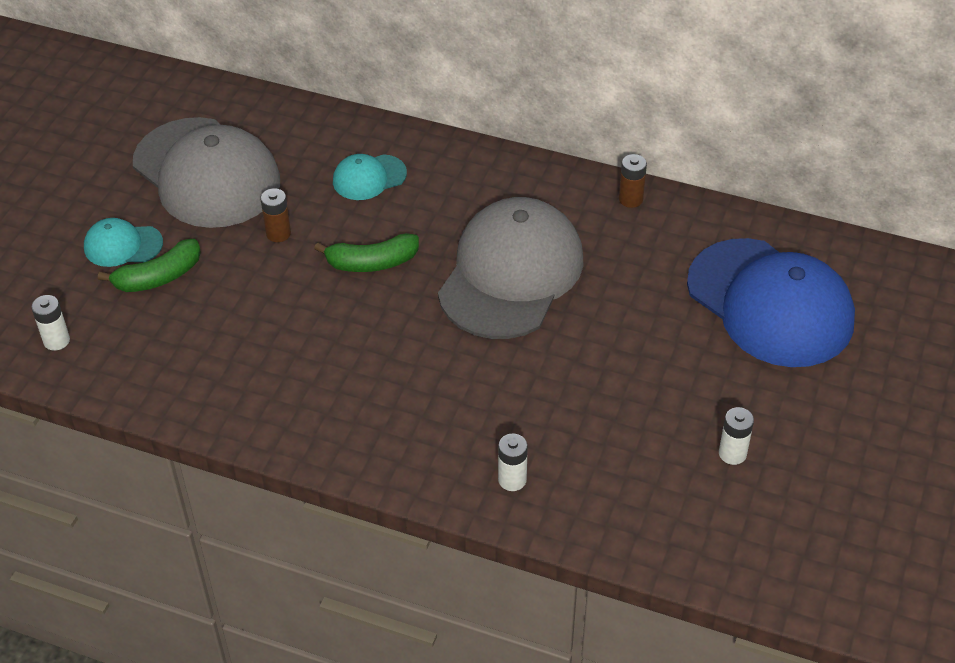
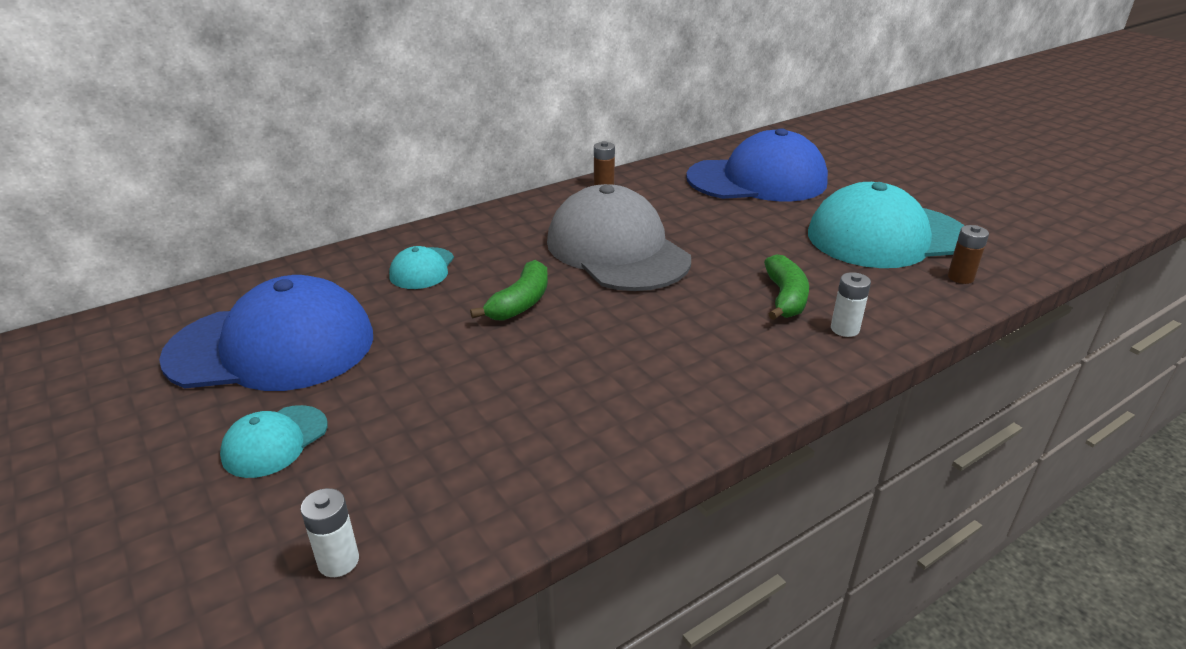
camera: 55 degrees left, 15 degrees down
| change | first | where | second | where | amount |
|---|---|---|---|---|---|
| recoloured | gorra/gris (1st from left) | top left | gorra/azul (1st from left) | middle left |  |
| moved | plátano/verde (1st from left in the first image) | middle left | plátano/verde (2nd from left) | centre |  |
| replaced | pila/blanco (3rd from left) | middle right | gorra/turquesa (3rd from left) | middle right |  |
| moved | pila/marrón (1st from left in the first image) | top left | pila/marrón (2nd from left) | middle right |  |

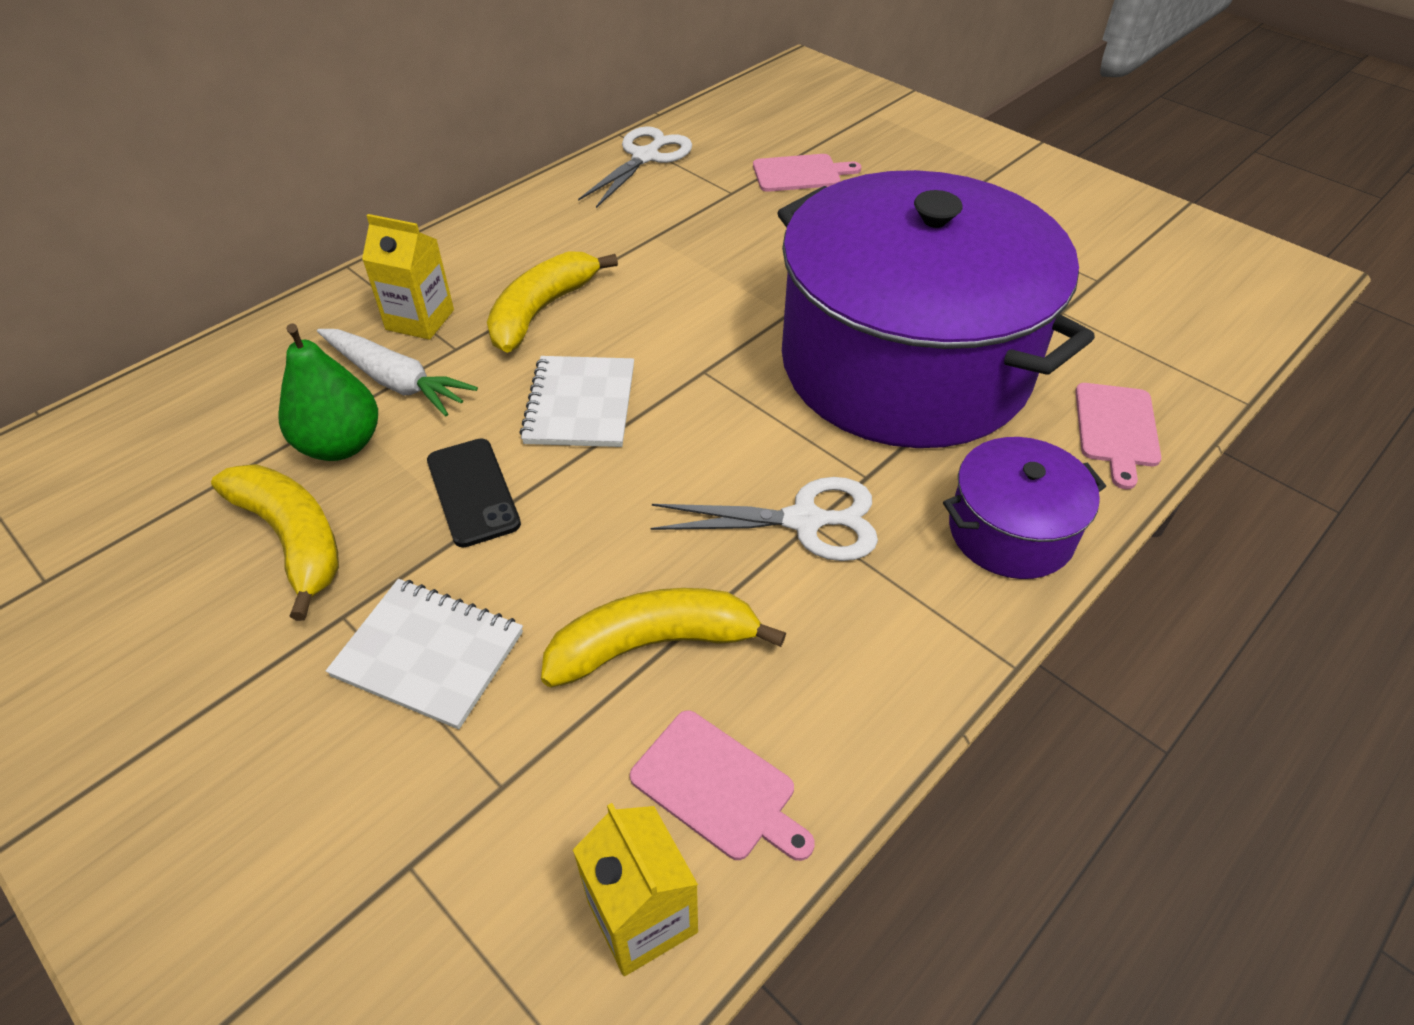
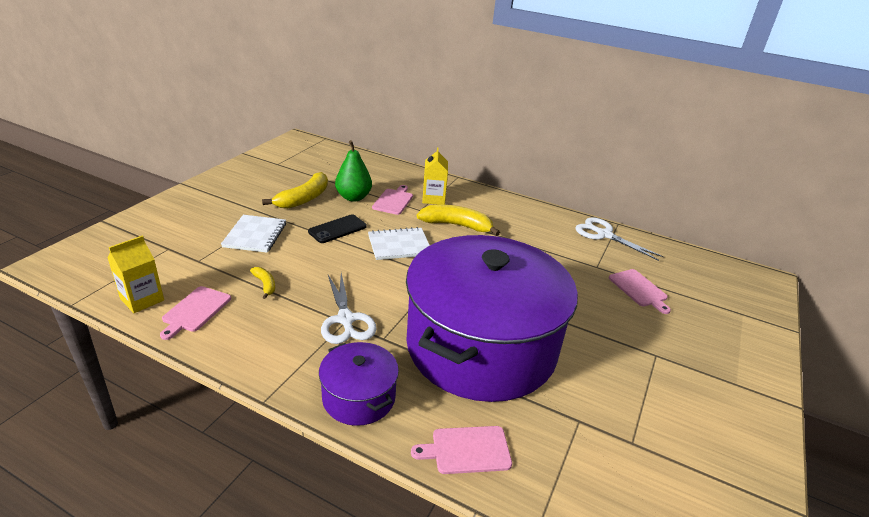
camera: 70 degrees right, 15 degrees down
| change | first | where | second | where | amount |
|---|---|---|---|---|---|
| resized | plátano/amarillo (3rd from left in the first image) | centre | plátano/amarillo (1st from left) | middle left | x0.50 |
| replaced | zanahoria/blanco | middle left | tabla de cortar/rosa (2nd from left) | centre |  |
| turned | tijeras/blanco (1st from left in the first image) | top centre | tijeras/blanco (2nd from left) | middle right | 150 degrees counterclockwise |

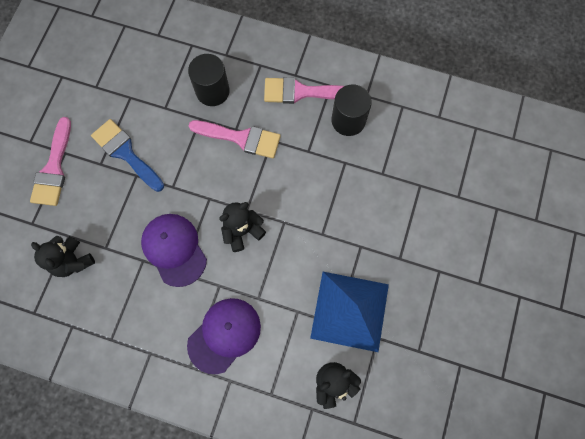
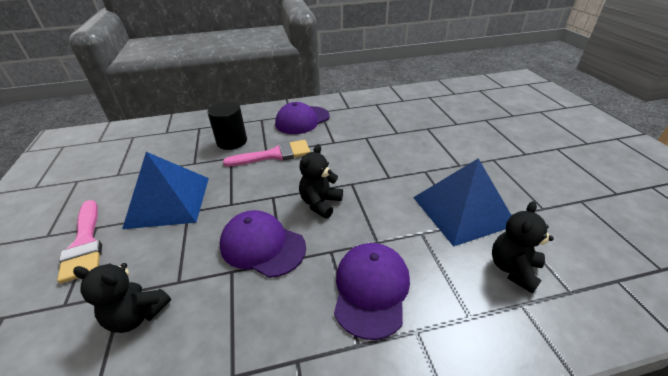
camera: 30 degrees left, 35 degrees down
| change | first | where | second | where | amount |
|---|---|---|---|---|---|
| replaced | pincel/azul | middle left | pirámide/azul (1st from left) | middle left |  |
| replaced | pincel/rosa (3rd from left) | top centre | gorra/morado (2nd from left) | top centre |  |
| removed | cilindro/negro (2nd from left) | top centre |  |  |  |

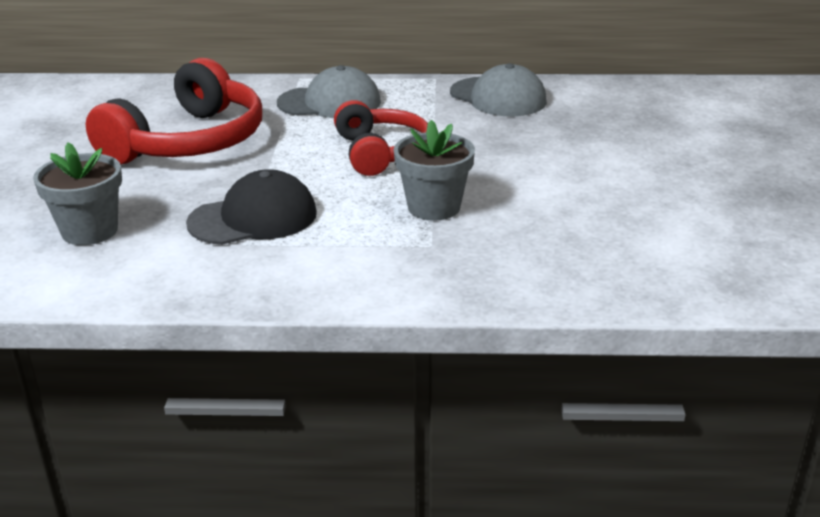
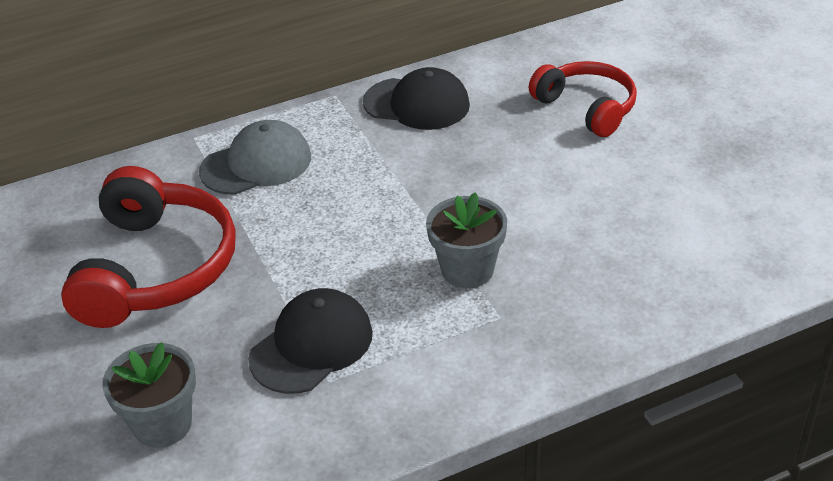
camera: 25 degrees left, 10 degrees up
| change | first | where | second | where | amount |
|---|---|---|---|---|---|
| recoloured | gorra/gris (2nd from left) | top centre | gorra/negro (2nd from left) | top centre |  |
| moved | auriculares/rojo (2nd from left) | top centre |  | top right |  |

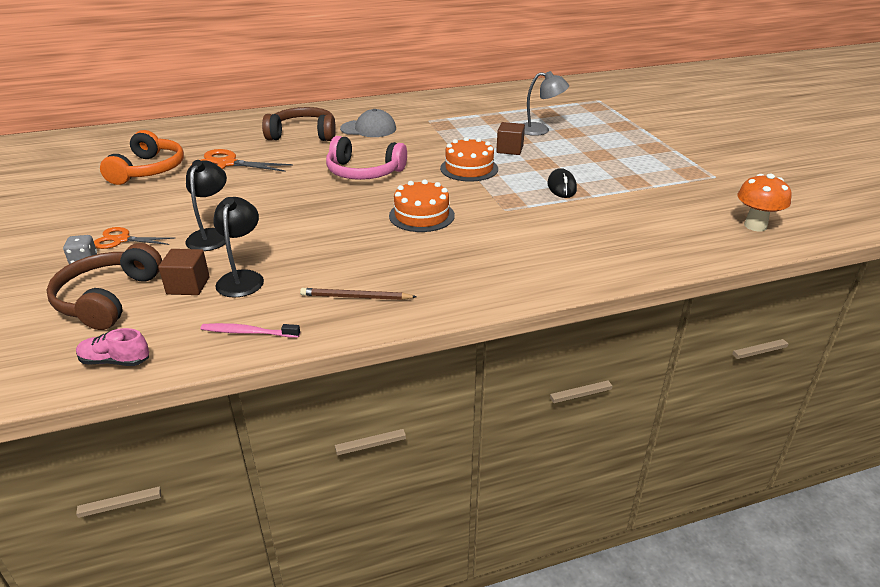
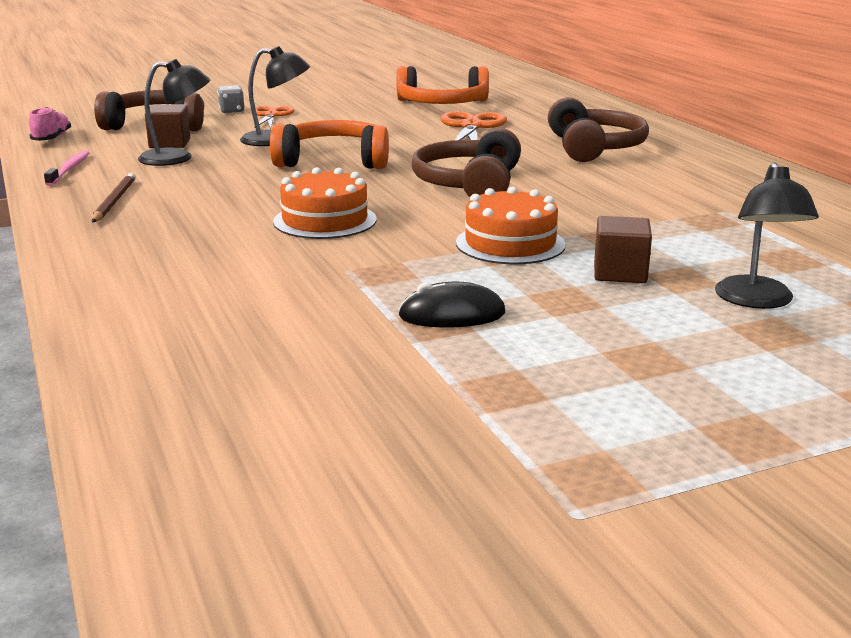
camera: 85 degrees right, 10 degrees down
| change | first | where | second | where | amount |
|---|---|---|---|---|---|
| added |  |  | auriculares/naranja (1st from left) | top centre |  |
| recoloured | auriculares/rosa | top centre | auriculares/marrón (2nd from left) | top centre |  |
| recoloured | lámpara/gris | top centre | lámpara/negro (3rd from left) | middle right |  |
| removed | gorra/gris | top centre |  |  |  |
| removed | seta/naranja | middle right |  |  |  |

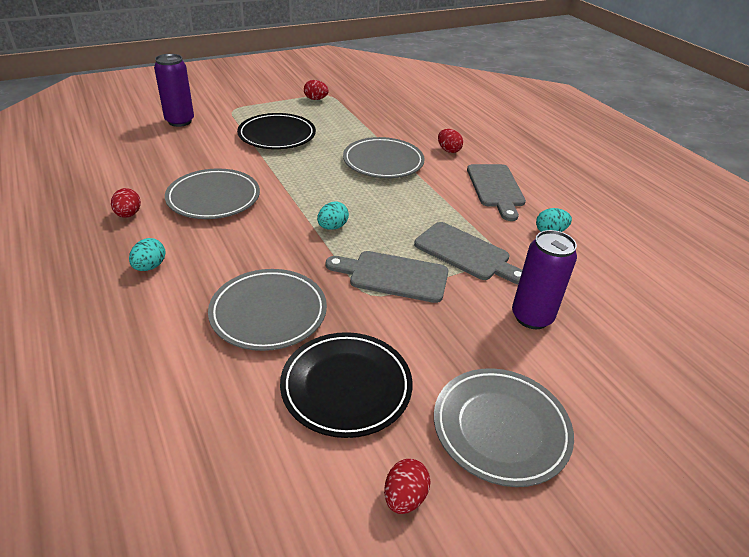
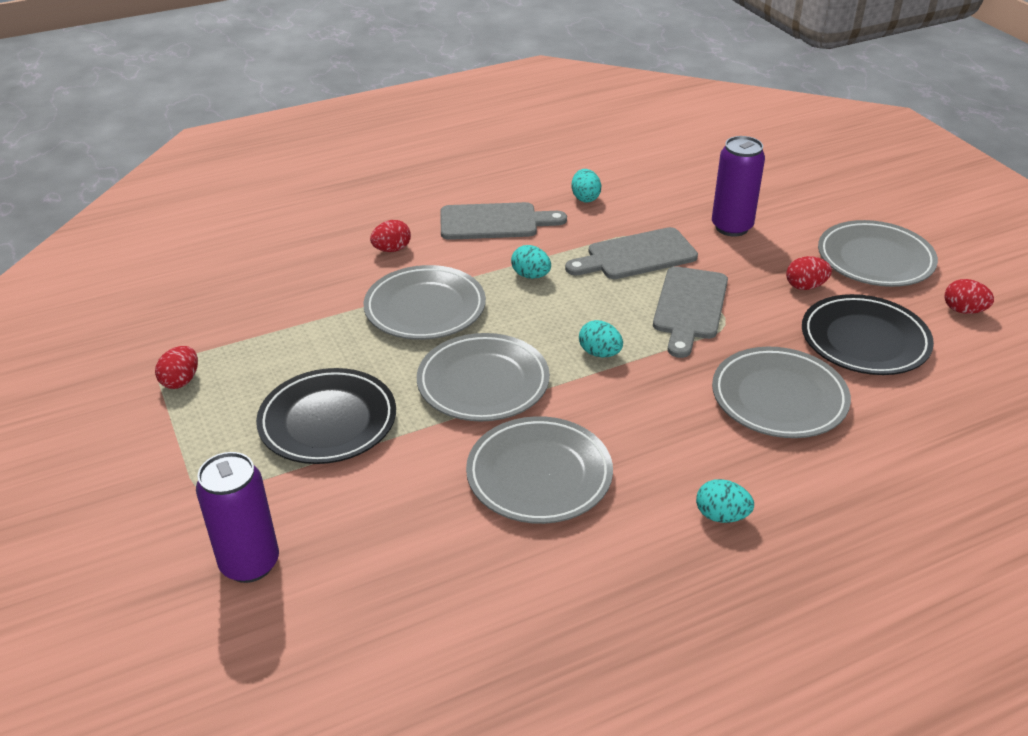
camera: 85 degrees left, 0 degrees up
| change | first | where | second | where | amount |
|---|---|---|---|---|---|
| added |  |  | plato/gris (2nd from left) | centre |  |
| added |  |  | huevo/turquesa (1st from left) | centre |  |
| turned | tabla de cortar/gris (2nd from left) | centre |  | centre | 150 degrees counterclockwise |
| moved | huevo/rojo (1st from left in the first image) | middle left | huevo/rojo (3rd from left) | middle right |  |

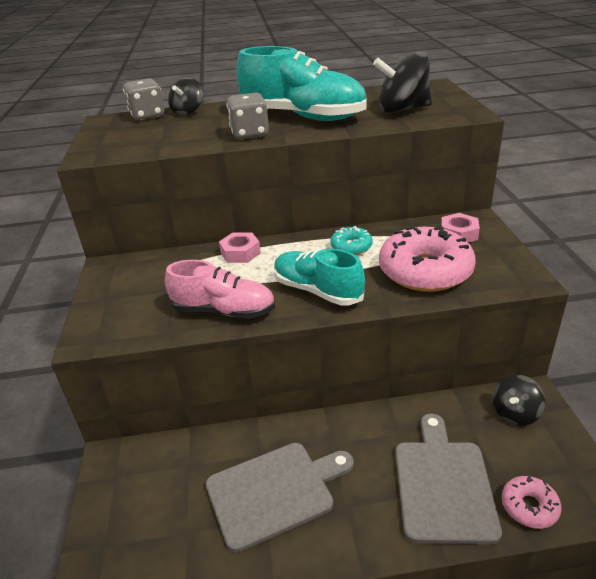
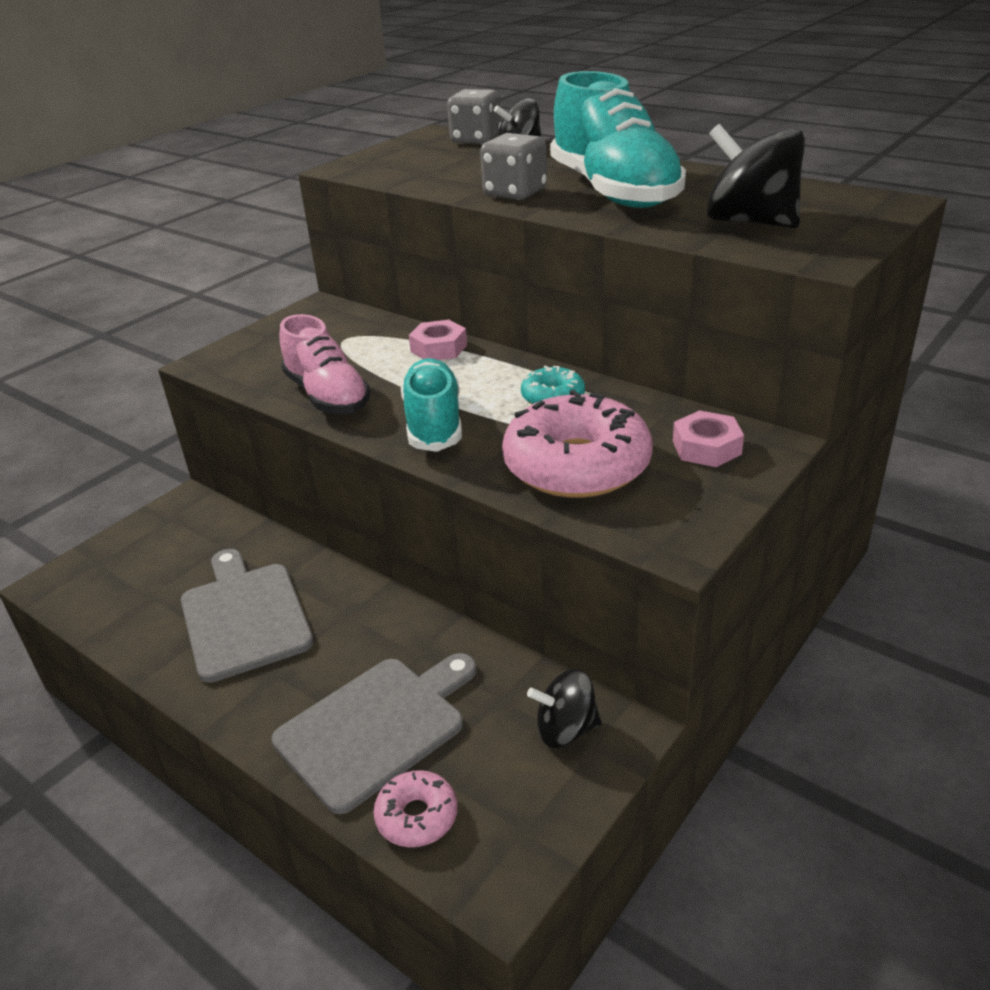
camera: 45 degrees right, 0 degrees up
| change | first | where | second | where | amount |
|---|---|---|---|---|---|
| turned | tabla de cortar/gris (1st from left) | bottom centre |  | middle left | 135 degrees counterclockwise |

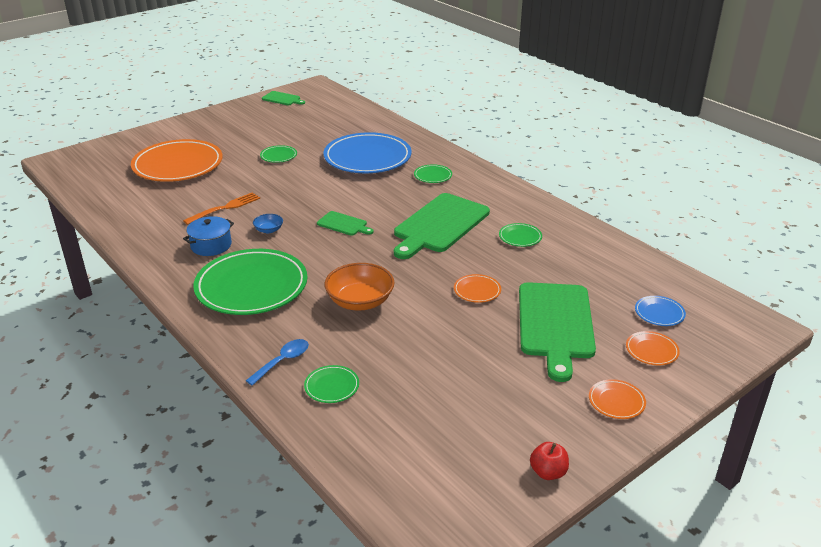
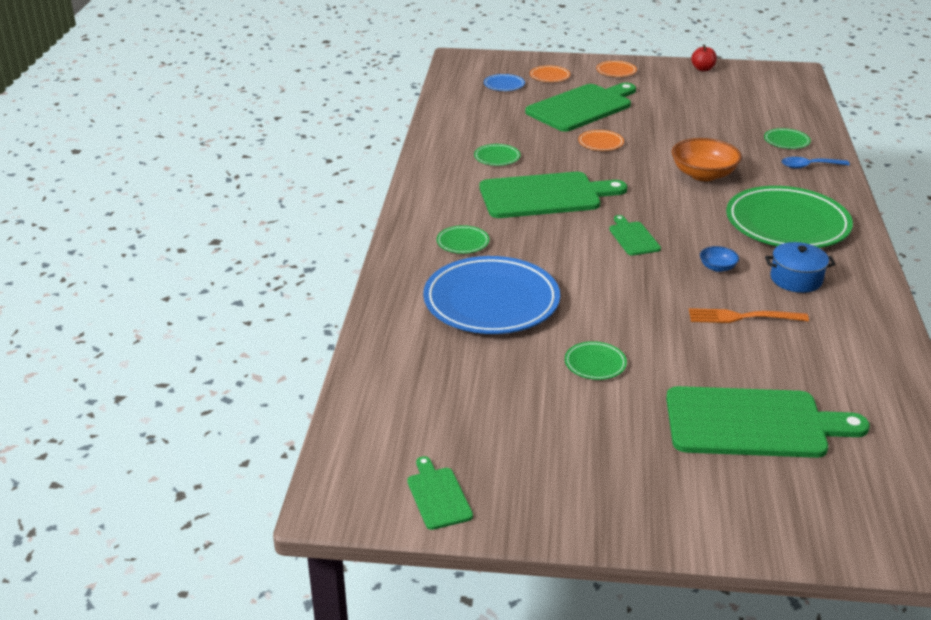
camera: 135 degrees left, 0 degrees up
| change | first | where | second | where | amount |
|---|---|---|---|---|---|
| replaced | plato/naranja (1st from left) | top left | tabla de cortar/verde (5th from left) | bottom right |  |

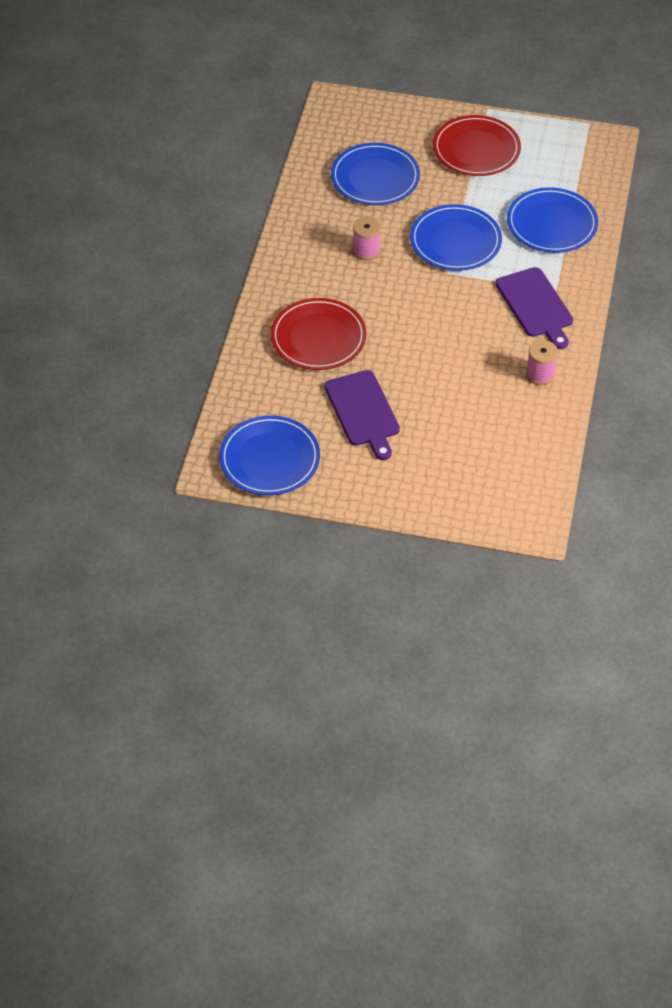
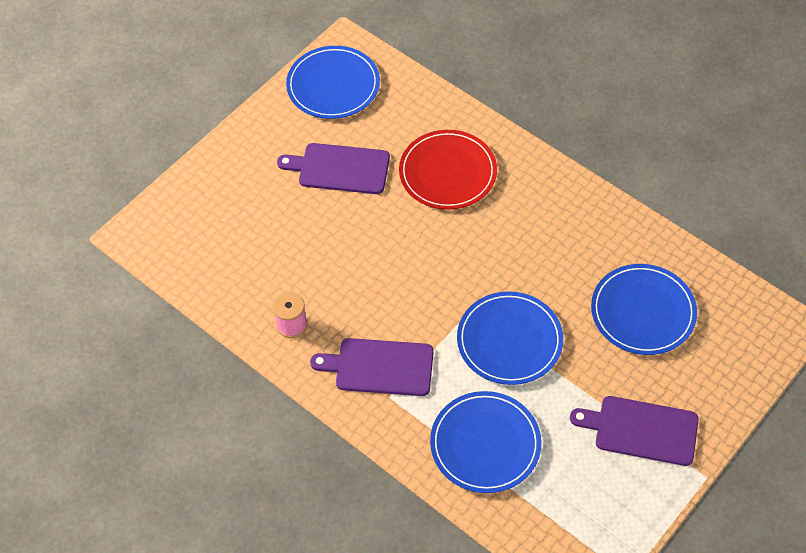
camera: 120 degrees right, 5 degrees up
| change | first | where | second | where | amount |
|---|---|---|---|---|---|
| replaced | plato/rojo (2nd from left) | top right | tabla de cortar/morado (3rd from left) | bottom right |  |
| removed | carrete/rosa (1st from left) | top centre |  |  |  |

